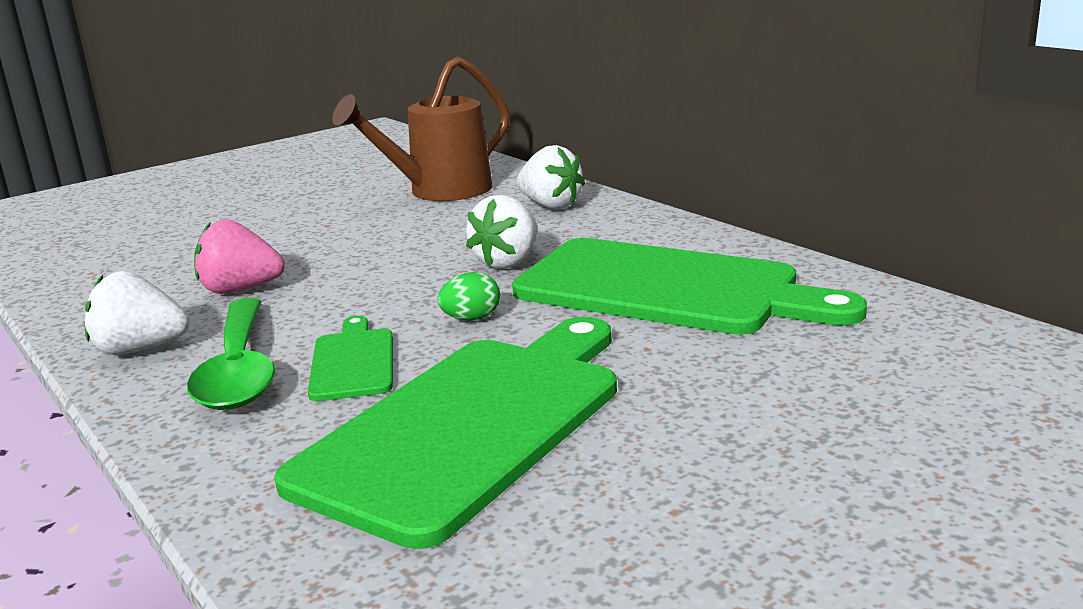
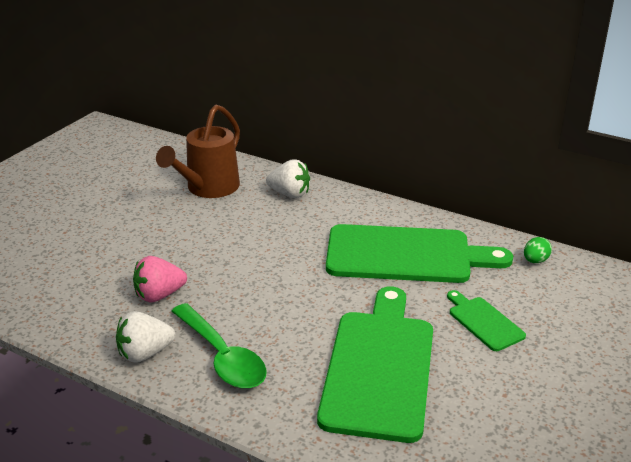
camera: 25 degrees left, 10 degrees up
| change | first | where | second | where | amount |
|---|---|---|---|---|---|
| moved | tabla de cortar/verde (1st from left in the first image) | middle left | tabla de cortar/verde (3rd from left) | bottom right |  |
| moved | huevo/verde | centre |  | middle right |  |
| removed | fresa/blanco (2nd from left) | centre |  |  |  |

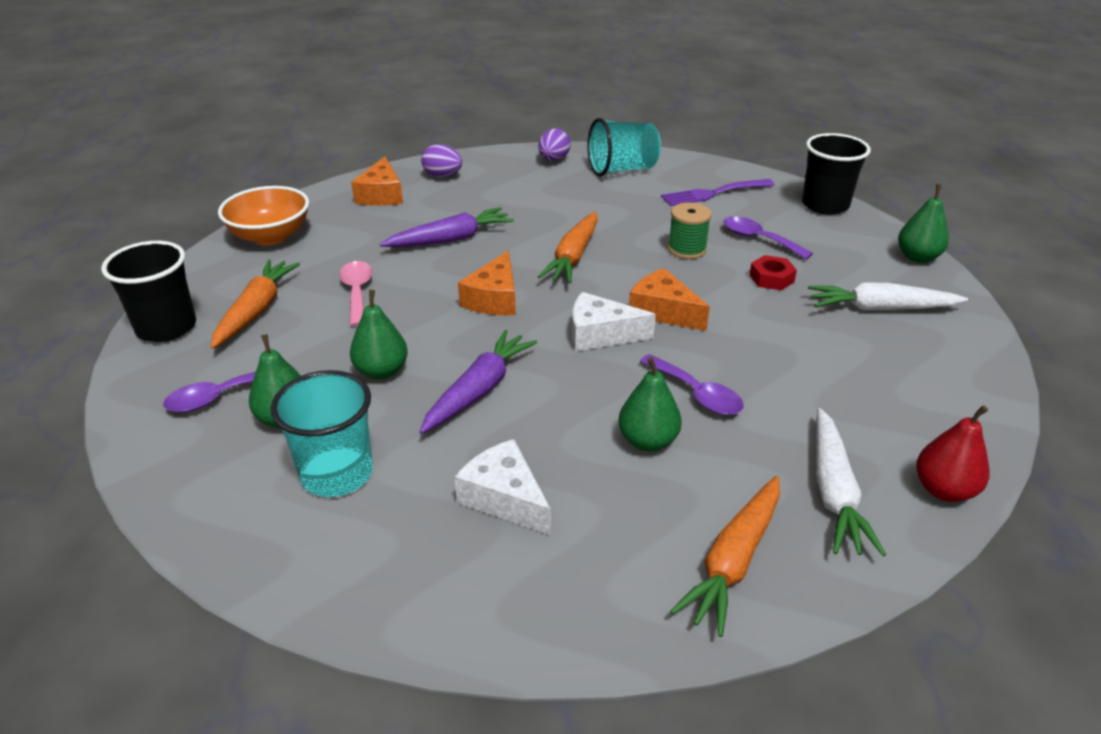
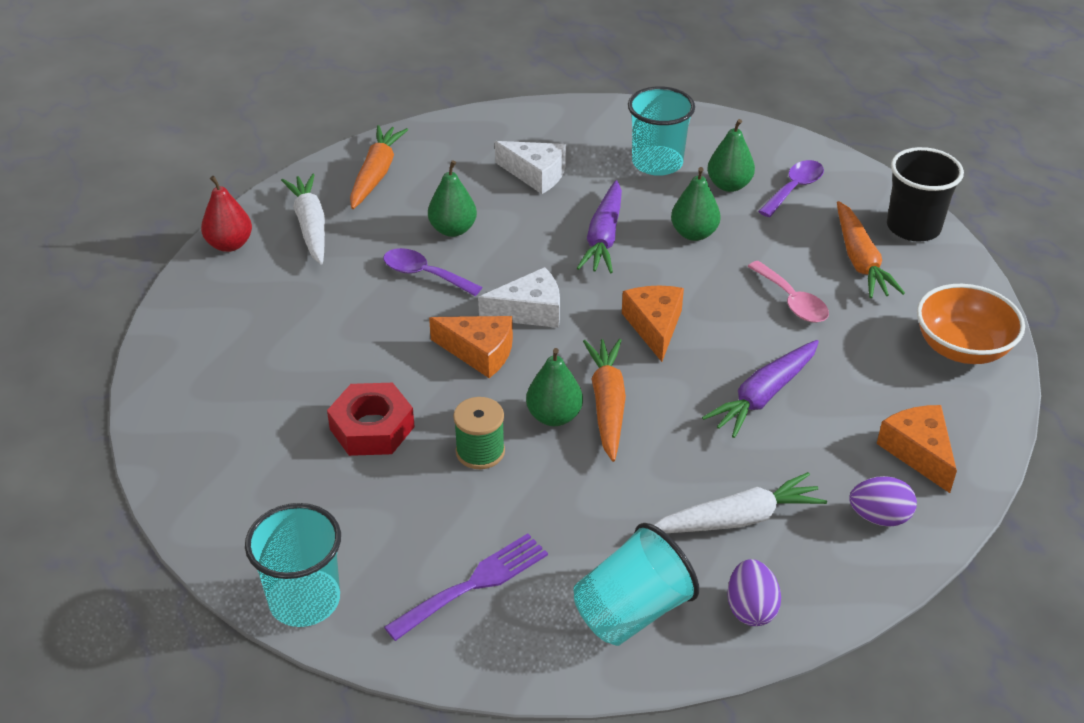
camera: 160 degrees right, 5 degrees up
| change | first | where | second | where | amount |
|---|---|---|---|---|---|
| recoloured | vaso/negro (2nd from left) | top right | vaso/turquesa (1st from left) | bottom left |  |
| resized | tuerca/rojo | middle right |  | centre | x1.60 |
| moved | pera/verde (4th from left in the first image) | top right | pera/verde (2nd from left) | centre |  |
| moved | zanahoria/blanco (2nd from left) | middle right |  | bottom right |  |
| removed | cuchara/morado (3rd from left) | top right |  |  |  |

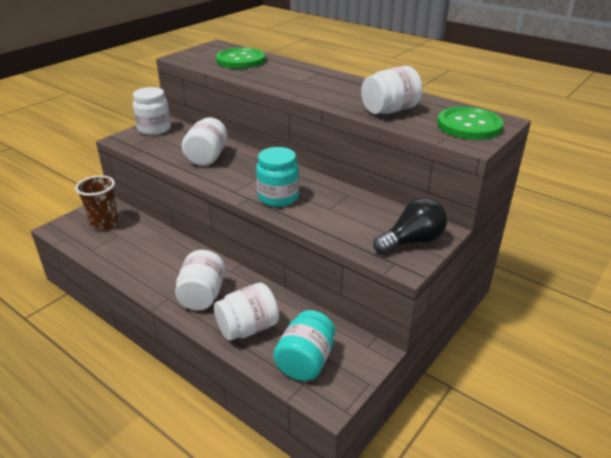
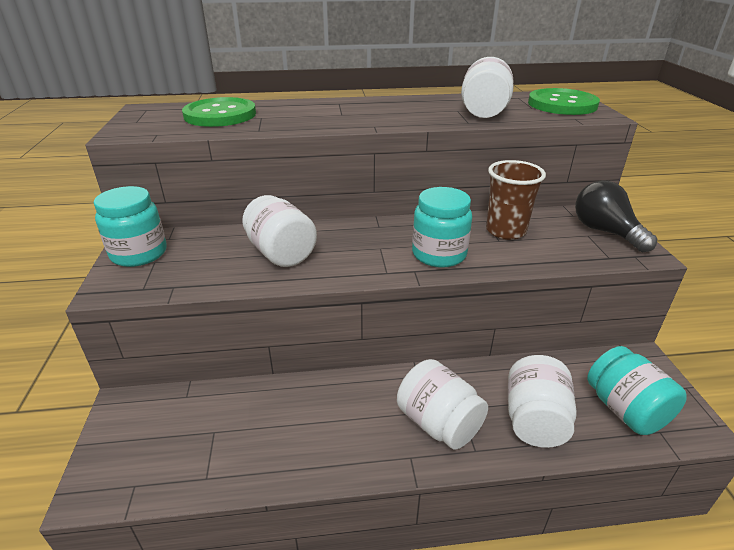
camera: 45 degrees left, 0 degrees up
| change | first | where | second | where | amount |
|---|---|---|---|---|---|
| recoloured | tarro/blanco (1st from left) | top left | tarro/turquesa (1st from left) | middle left |  |
| moved | vaso/marrón | middle left |  | middle right |  |
| turned | bombilla/negro | middle right |  | middle right | 45 degrees counterclockwise |

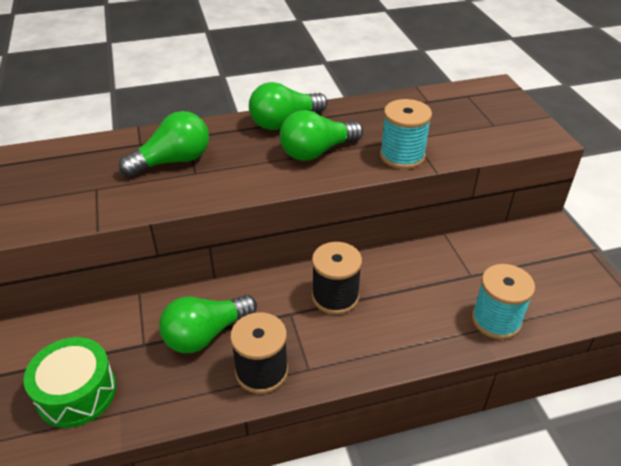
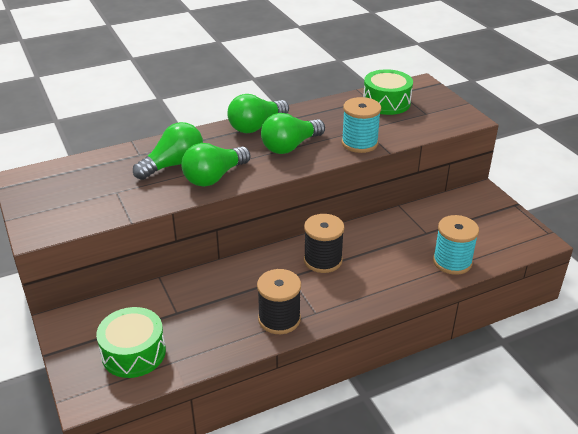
camera: 10 degrees left, 5 degrees down
| change | first | where | second | where | amount |
|---|---|---|---|---|---|
| moved | bombilla/verde (2nd from left) | bottom centre |  | centre |  |
| added |  |  | tambor/verde (2nd from left) | top right |  |

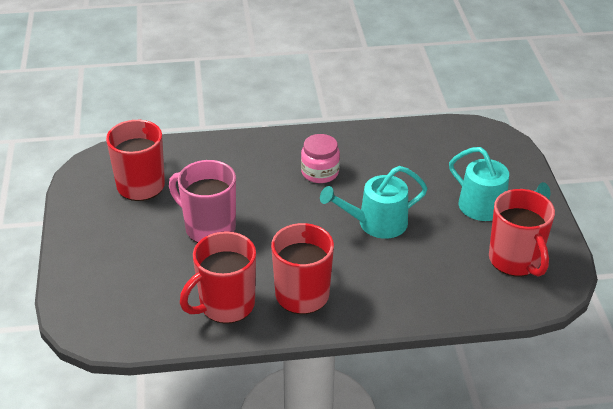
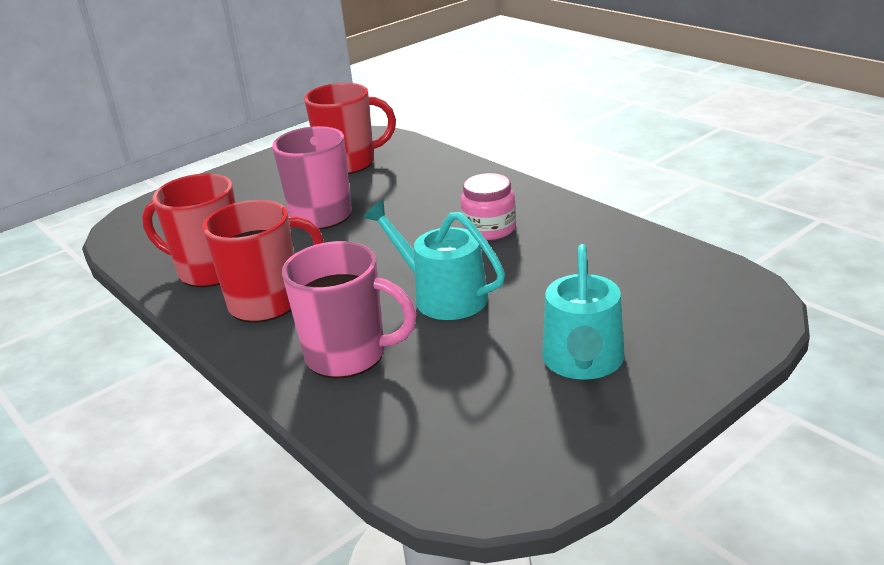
camera: 60 degrees right, 10 degrees down
| change | first | where | second | where | amount |
|---|---|---|---|---|---|
| added |  |  | taza/rosa (2nd from left) | centre |  |
| removed | taza/rojo (4th from left) | middle right |  |  |  |

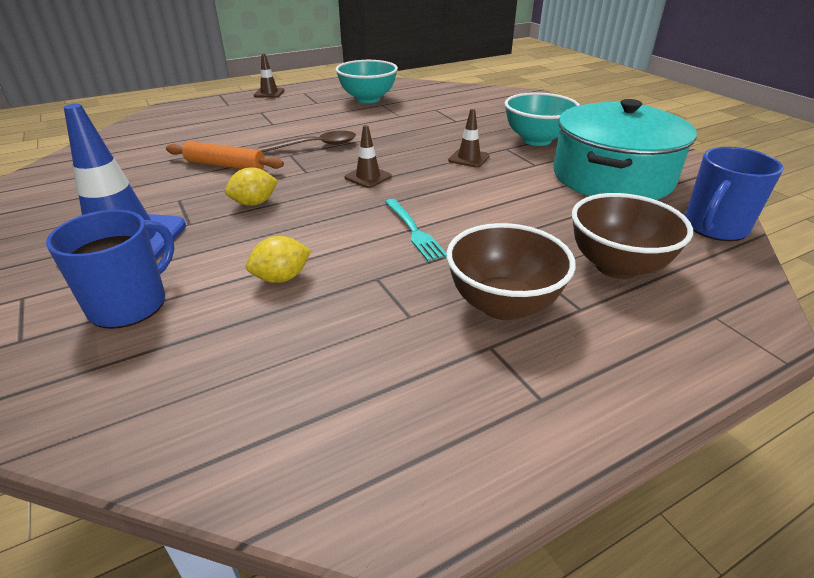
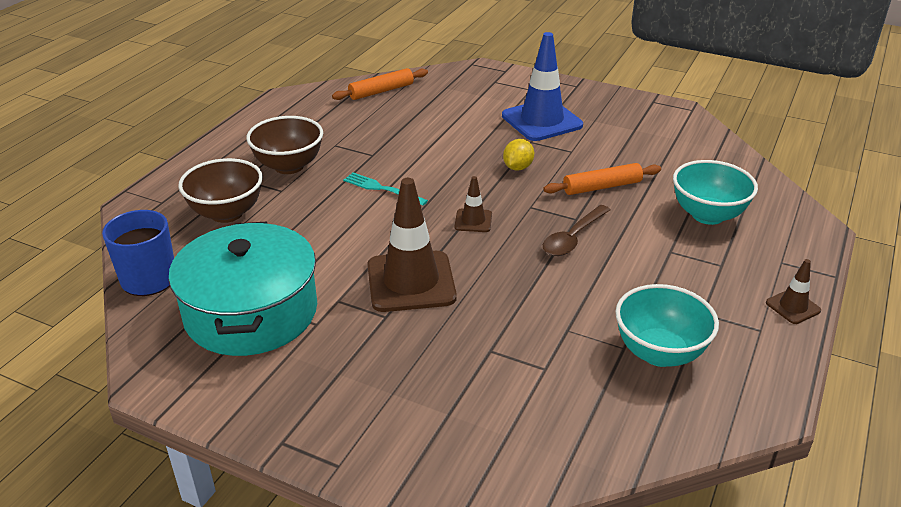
camera: 145 degrees right, 0 degrees up
| change | first | where | second | where | amount |
|---|---|---|---|---|---|
| added |  |  | rodillo/naranja (1st from left) | top centre |  |
| resized | cono de tráfico/marrón (3rd from left in the first image) | top centre | cono de tráfico/marrón (1st from left) | centre | x2.12 |
| moved | cuenco/turquesa (2nd from left) | top centre |  | middle right |  |
| removed | taza/azul (1st from left) | middle left |  |  |  |
| removed | limón/amarillo (2nd from left) | centre |  |  |  |

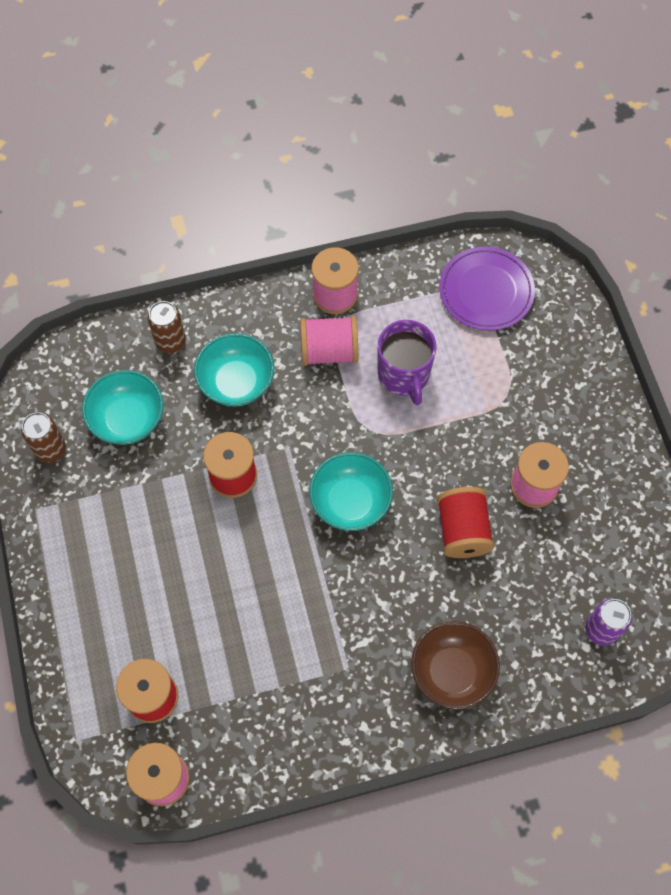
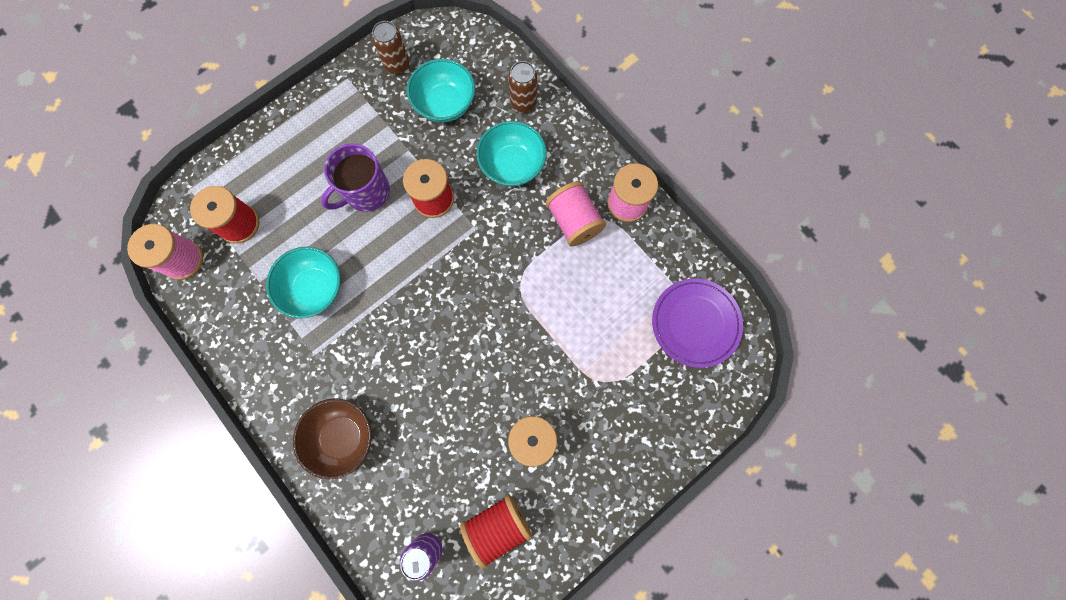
camera: 65 degrees right, 10 degrees up
| change | first | where | second | where | amount |
|---|---|---|---|---|---|
| moved | cuenco/turquesa (3rd from left in the first image) | centre | cuenco/turquesa (1st from left) | middle left |  |
| moved | taza/morado | centre |  | top left |  |
| moved | carrete/rojo (3rd from left) | middle right |  | bottom centre |  |

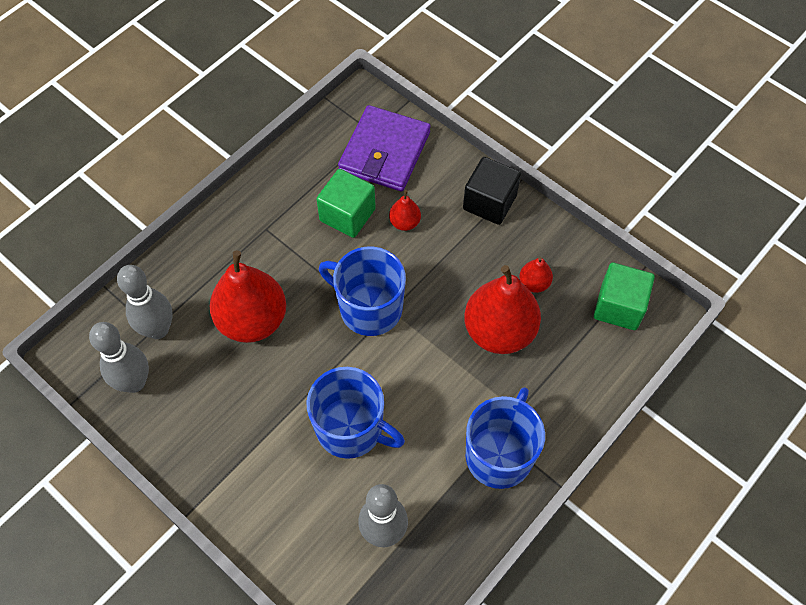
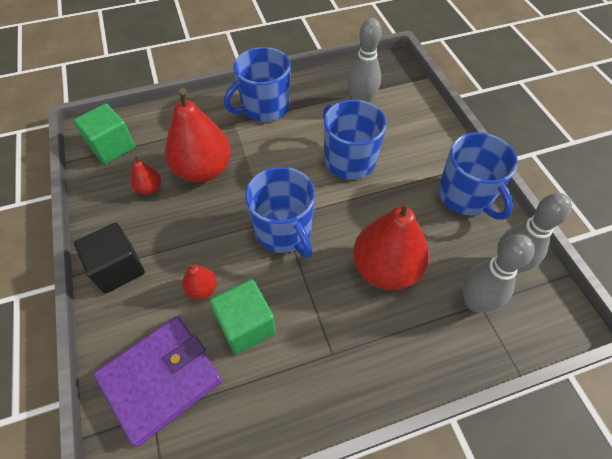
camera: 150 degrees left, 5 degrees down
| change | first | where | second | where | amount |
|---|---|---|---|---|---|
| added |  |  | taza/azul (4th from left) | middle right |  |

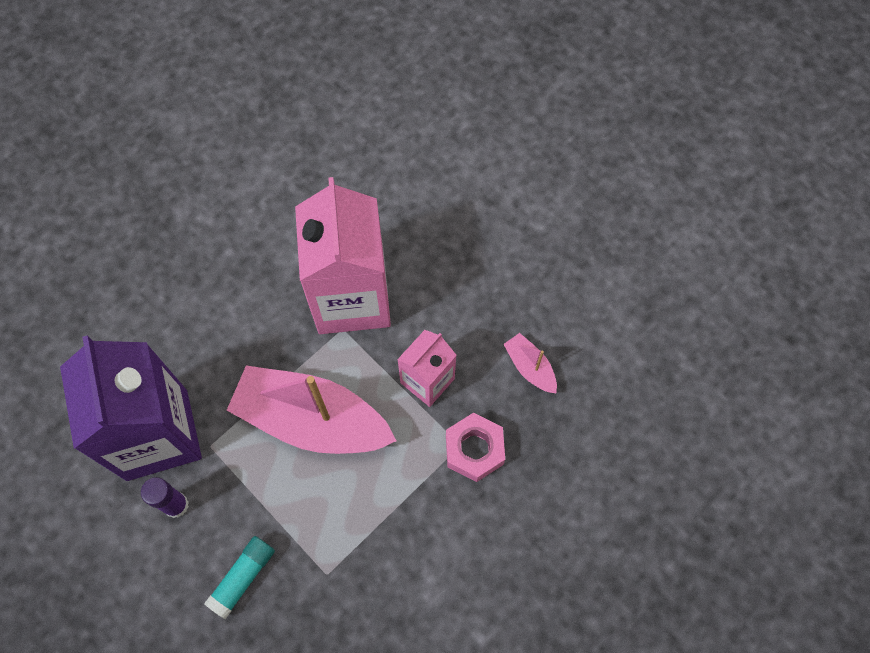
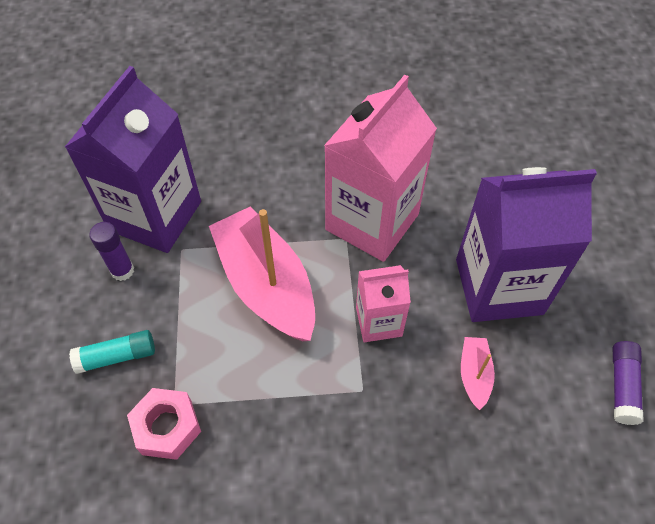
camera: 40 degrees right, 10 degrees down
| change | first | where | second | where | amount |
|---|---|---|---|---|---|
| moved | tuerca/rosa | bottom centre |  | bottom left |  |
| added |  |  | cartón de leche/morado (2nd from left) | middle right |  |
| added |  |  | barra de pegamento/morado (2nd from left) | bottom right |  |

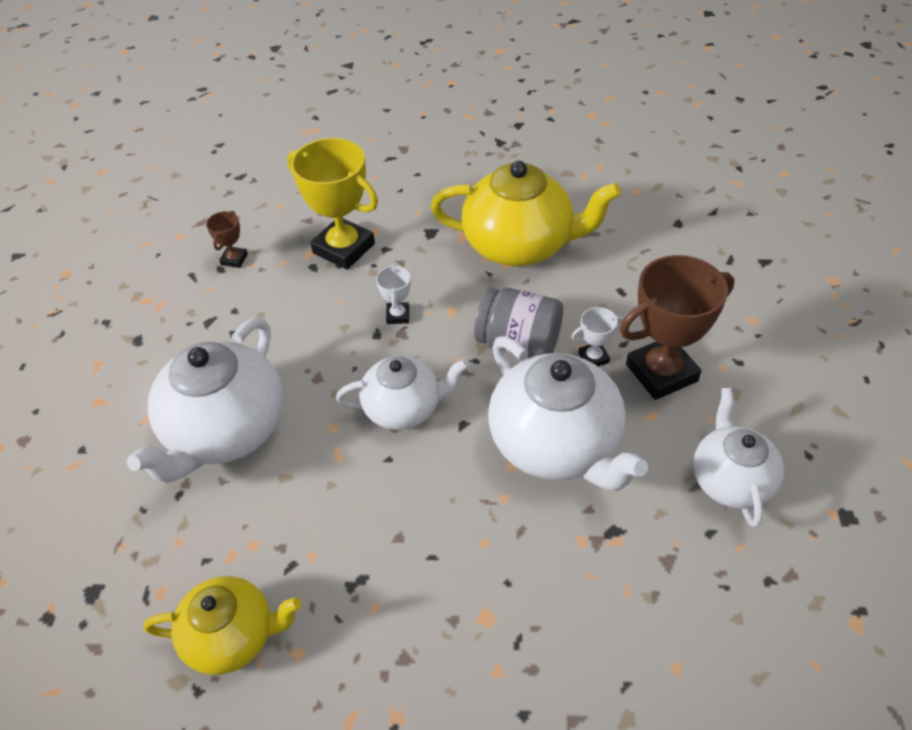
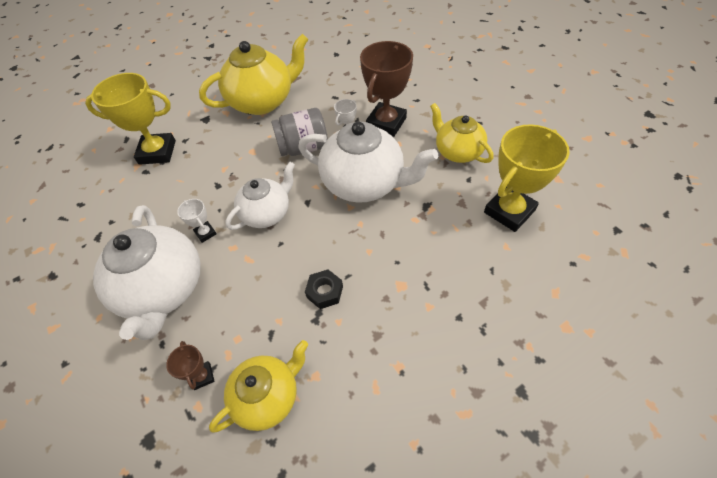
camera: 35 degrees left, 5 degrees up
| change | first | where | second | where | amount |
|---|---|---|---|---|---|
| moved | trofeo/marrón (1st from left) | top left |  | bottom left |  |
| moved | trofeo/blanco (1st from left) | centre |  | middle left |  |
| added |  |  | tuerca/negro | centre |  |
| recoloured | tetera/blanco (4th from left) | middle right | tetera/amarillo (3rd from left) | top centre |  |
| added |  |  | trofeo/amarillo (2nd from left) | middle right |  |

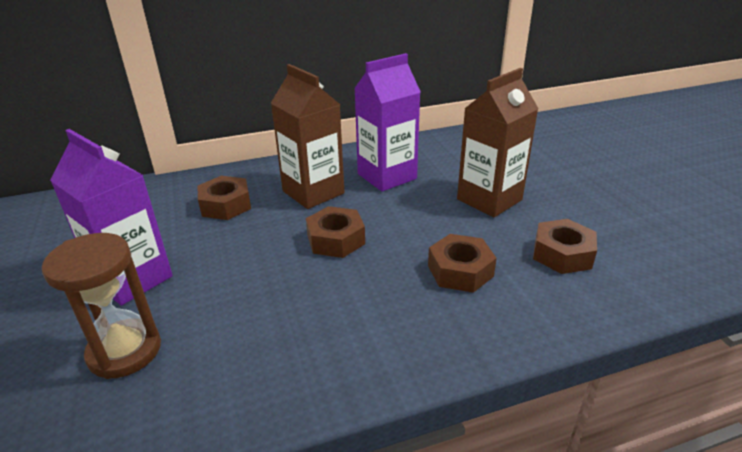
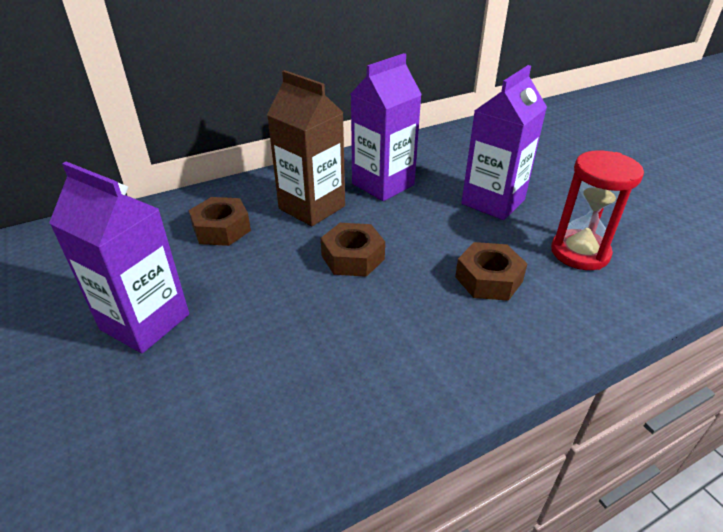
camera: 10 degrees left, 5 degrees up
| change | first | where | second | where | amount |
|---|---|---|---|---|---|
| recoloured | cartón de leche/marrón (2nd from left) | top right | cartón de leche/morado (3rd from left) | top right |  |
| replaced | tuerca/marrón (4th from left) | middle right | reloj de arena/rojo | middle right |  |
| removed | reloj de arena/marrón | bottom left |  |  |  |

